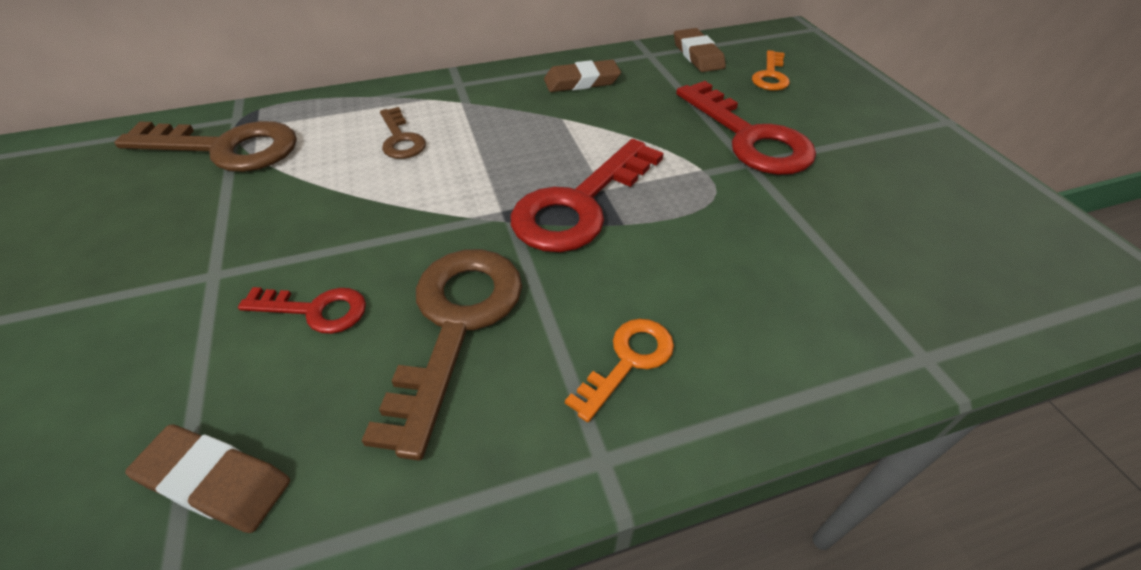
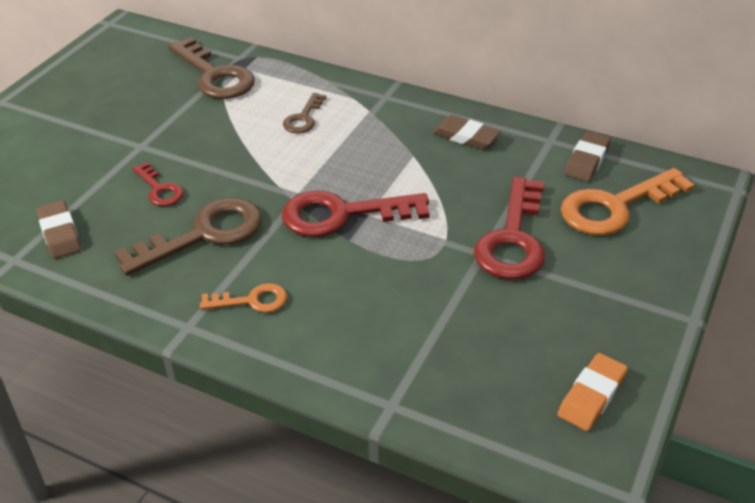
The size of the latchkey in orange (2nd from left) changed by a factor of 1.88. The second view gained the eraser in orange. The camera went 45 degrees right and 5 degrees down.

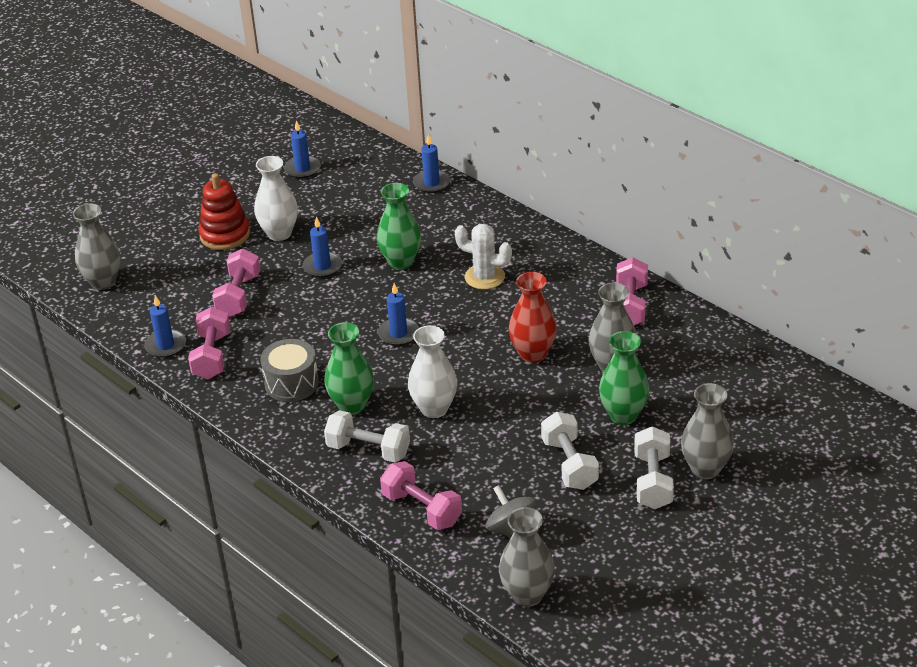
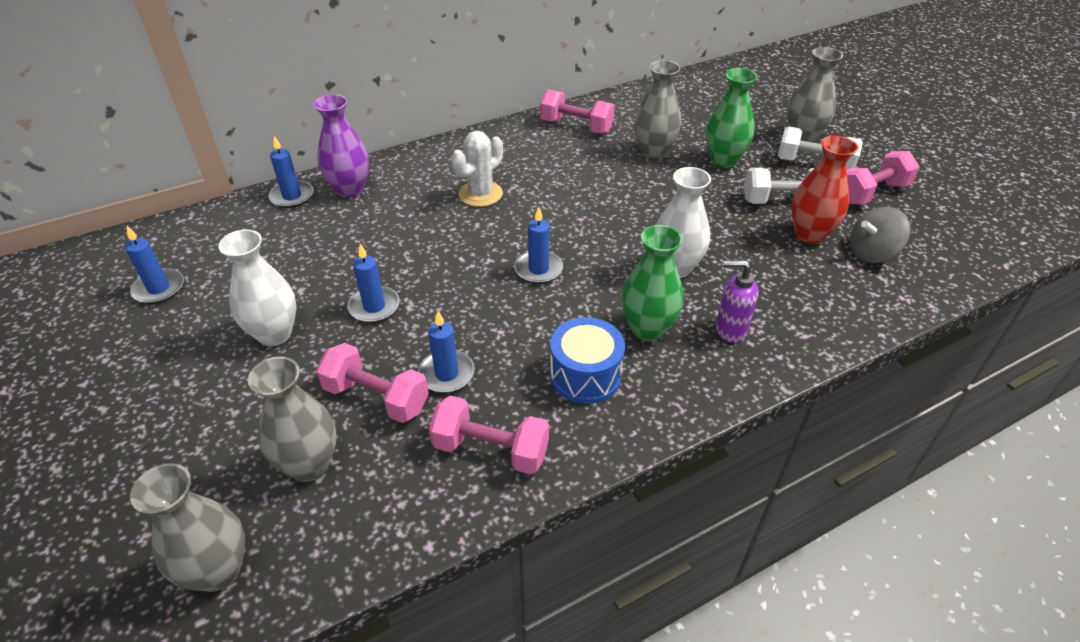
The wax candle in royal blue (1st from left in the first image) ended up elsewhere. The second view lost the ring stacker in crimson. What was the drum in grey turned into the drum in royal blue. Where the hand weight in snow-white (1st from left) stood, the soap dispenser in violet came to stand. The second view lost the tall vase in leaf-green (2nd from left). The hand weight in rosy (3rd from left in the first image) ended up elsewhere. The tall vase in grey (2nd from left) ended up elsewhere. The tall vase in crimson ended up elsewhere. The second view gained the tall vase in violet. The camera went 75 degrees left and 5 degrees up.

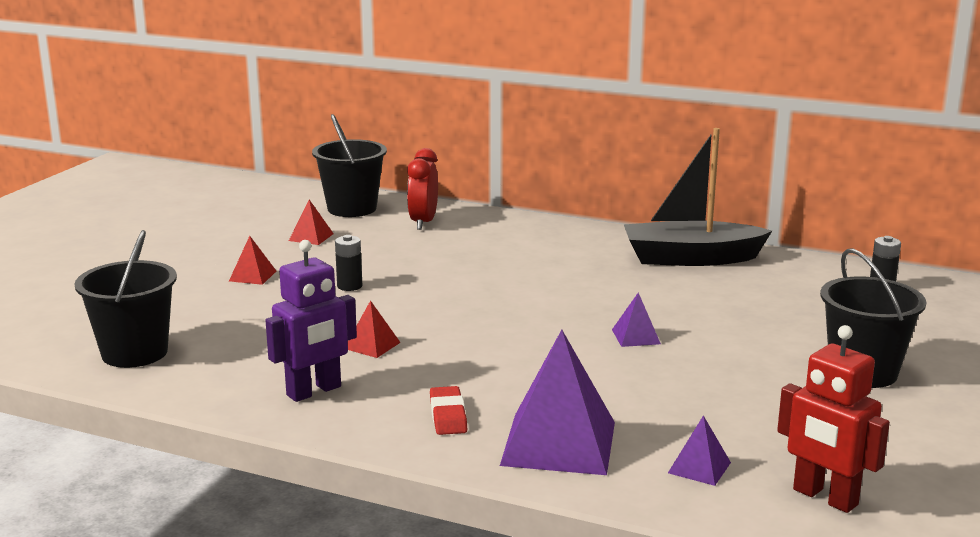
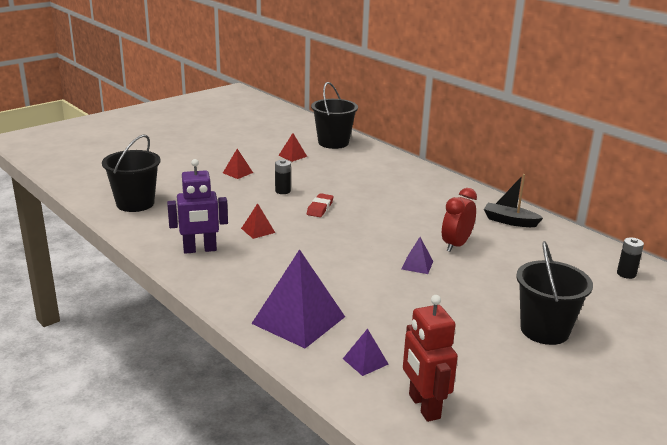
The clock in crimson ended up elsewhere. The eraser in crimson ended up elsewhere. The size of the toy boat in ebony changed by a factor of 0.57. The camera went 25 degrees right and 5 degrees up.

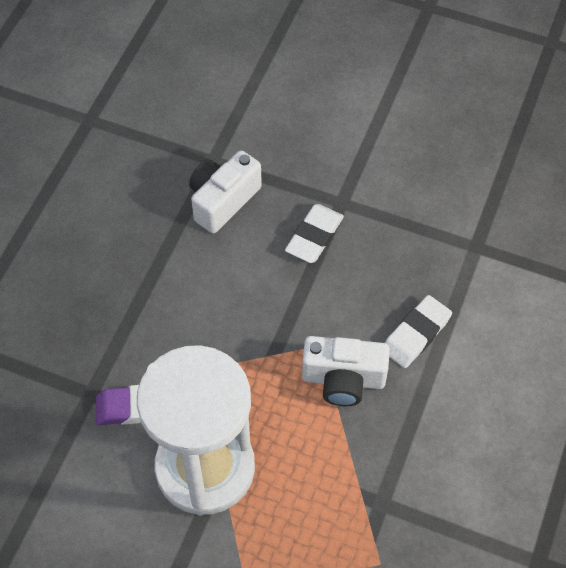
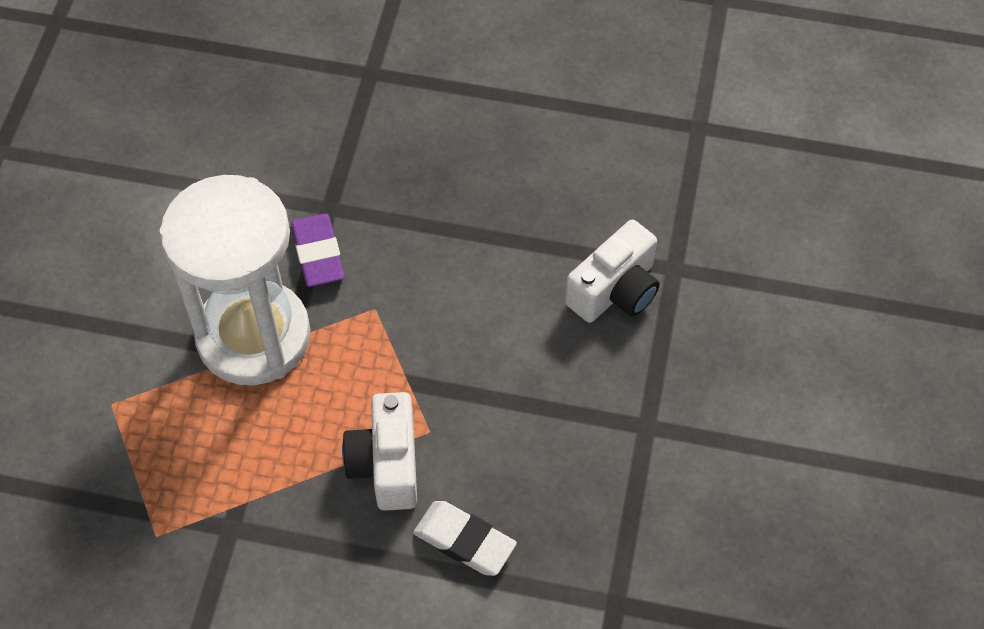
The compact camera in snow-white (1st from left in the first image) ended up facing another way, 105 degrees clockwise from before. The second view lost the eraser in snow-white (1st from left). The camera went 80 degrees right and 0 degrees up.

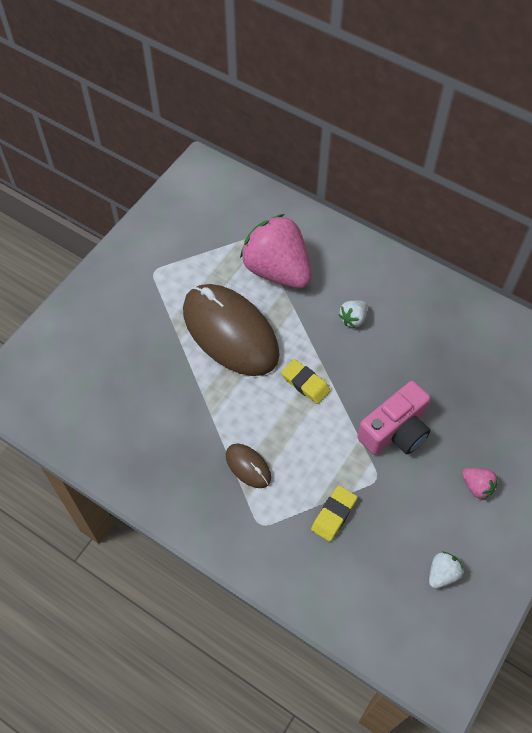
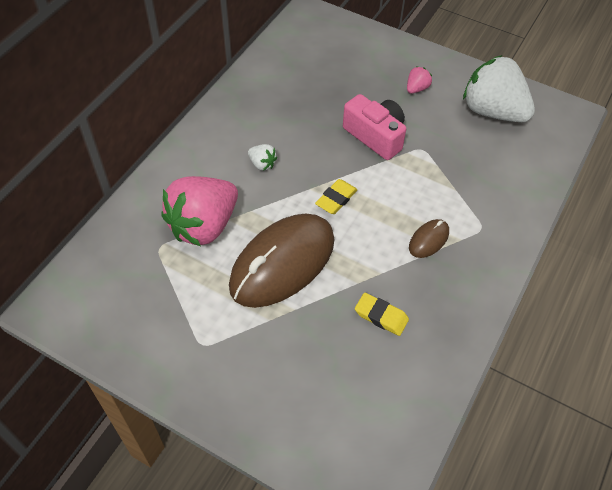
The eraser in bright yellow (2nd from left) ended up elsewhere. The size of the strawberry in snow-white (2nd from left) changed by a factor of 2.42. The camera went 95 degrees left and 5 degrees down.

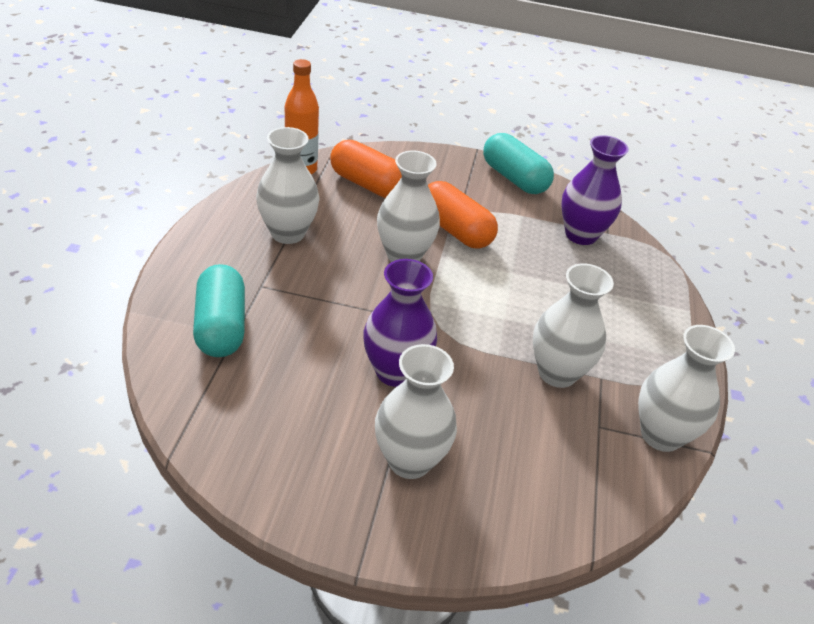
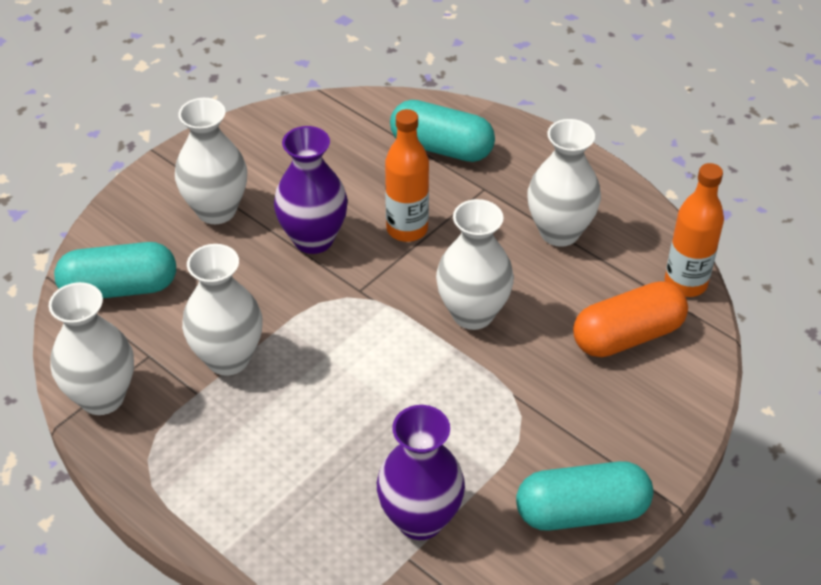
The second view lost the pill shape in orange (2nd from left). The second view gained the pill shape in aqua (1st from left). The second view gained the drink bottle in orange (1st from left). The camera went 125 degrees right and 5 degrees up.

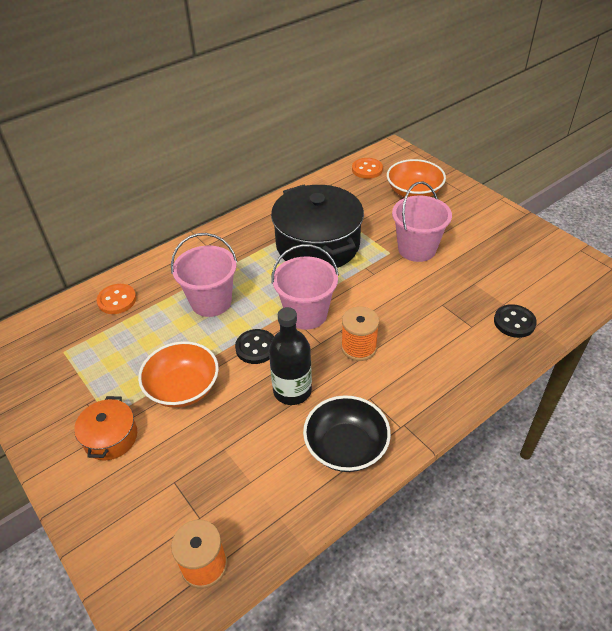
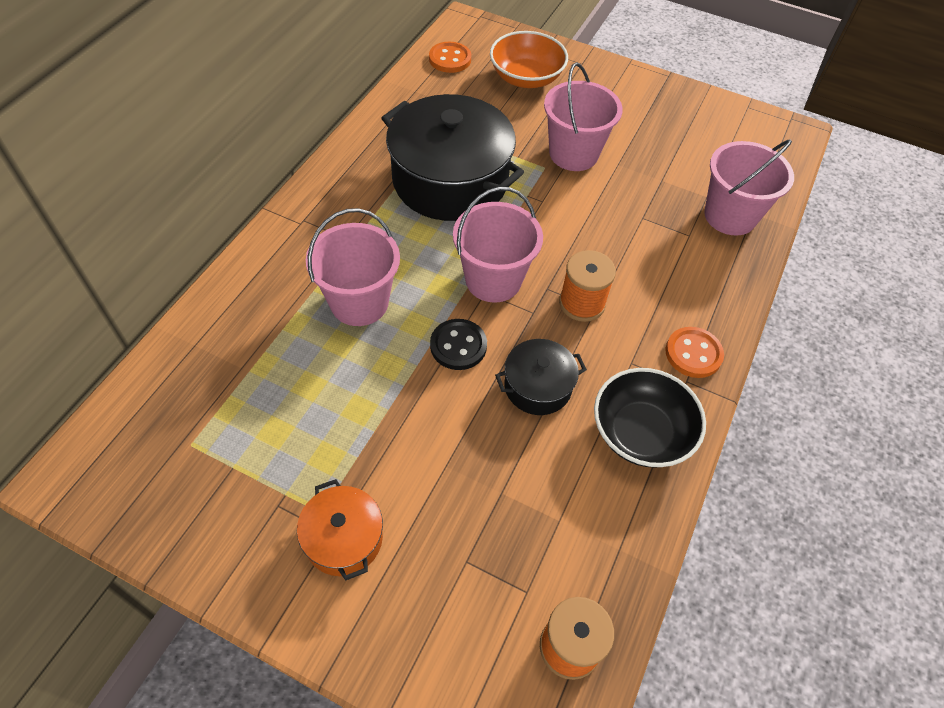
The shirt button in orange (1st from left in the first image) ended up elsewhere. The second view lost the serving bowl in orange (1st from left). Where the drink bottle in ebony stood, the stockpot in ebony (2nd from left) came to stand. Where the shirt button in ebony (2nd from left) stood, the bucket in rosy (4th from left) came to stand. The camera went 30 degrees left and 10 degrees up.

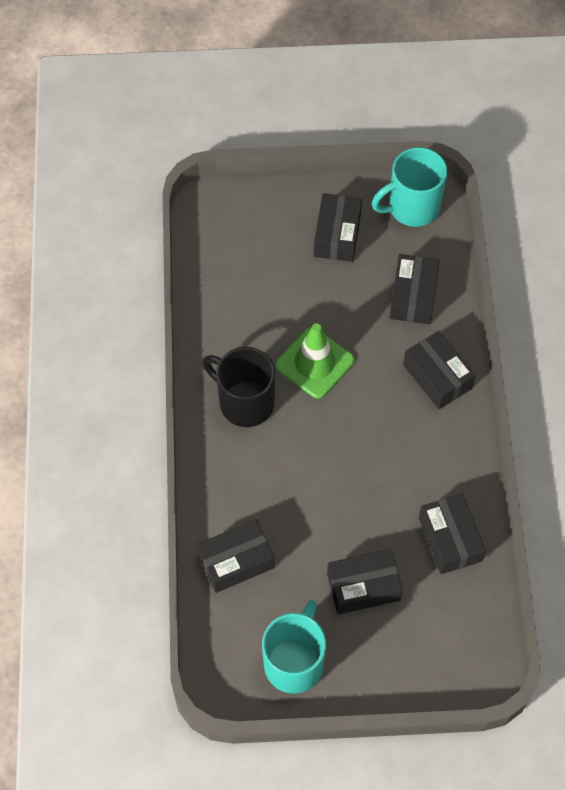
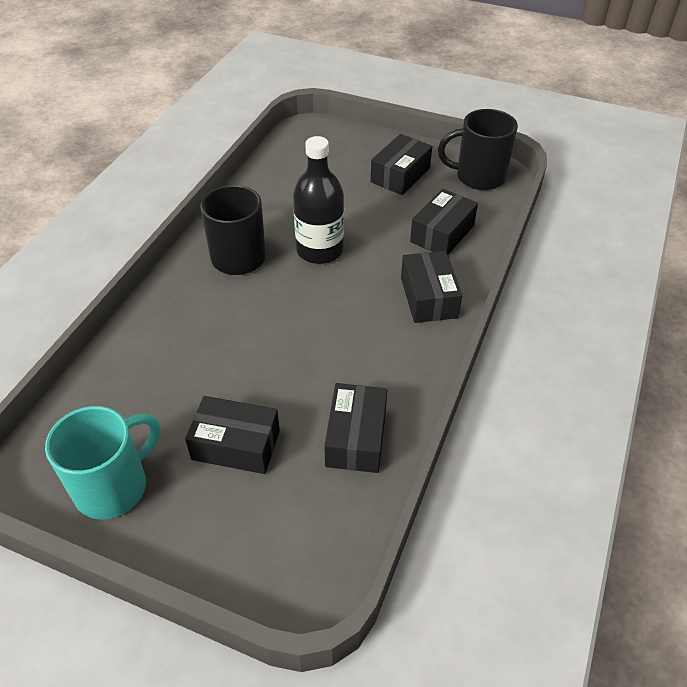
The second view lost the box in ebony (1st from left). Where the road cone in leaf-green stood, the drink bottle in ebony came to stand. What was the mug in aqua (2nd from left) turned into the mug in ebony (2nd from left). The camera went 25 degrees right and 15 degrees down.

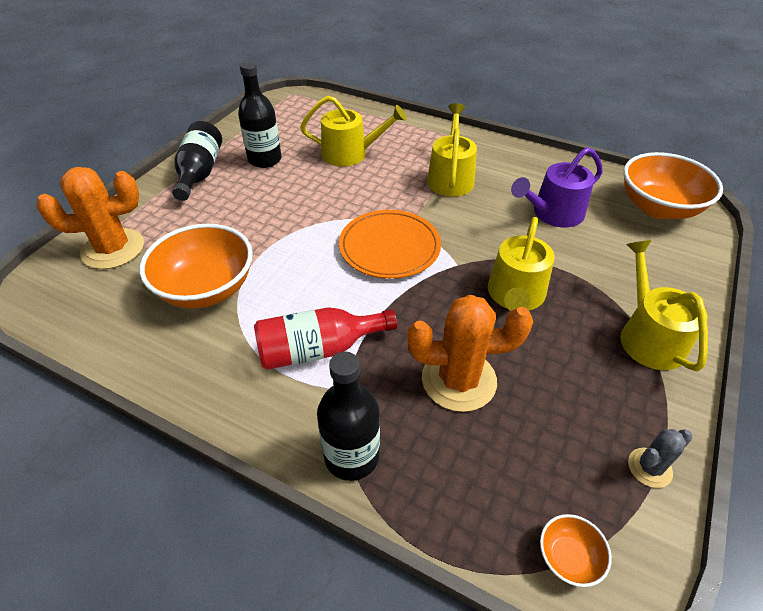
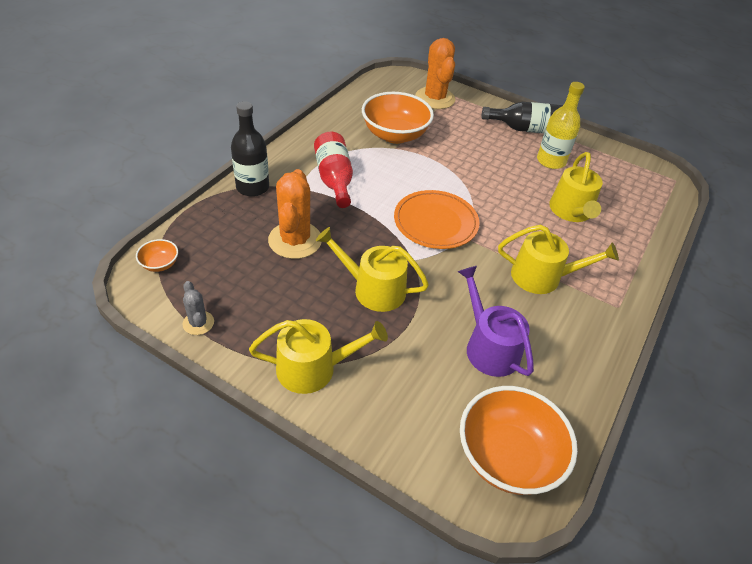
What was the drink bottle in ebony (2nd from left) turned into the drink bottle in bright yellow. The camera went 90 degrees right and 0 degrees up.

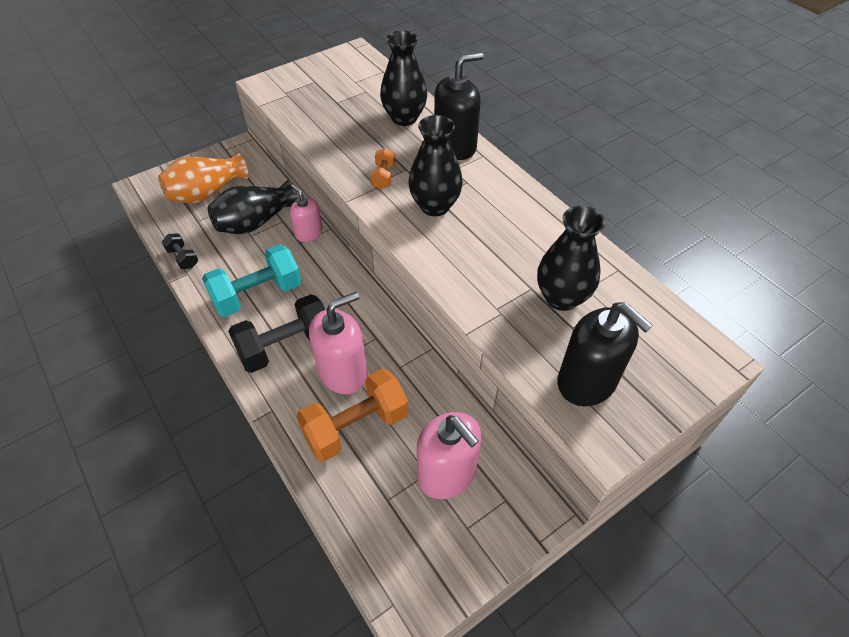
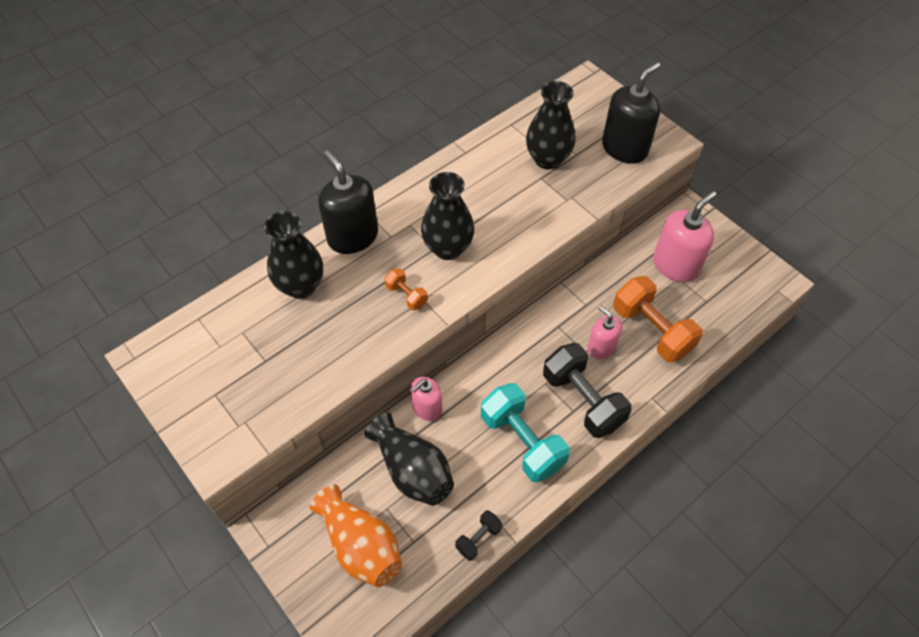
The size of the soap dispenser in rosy (2nd from left) changed by a factor of 0.61. The hand weight in orange (2nd from left in the first image) ended up facing another way, 45 degrees clockwise from before. The camera went 95 degrees left and 5 degrees up.

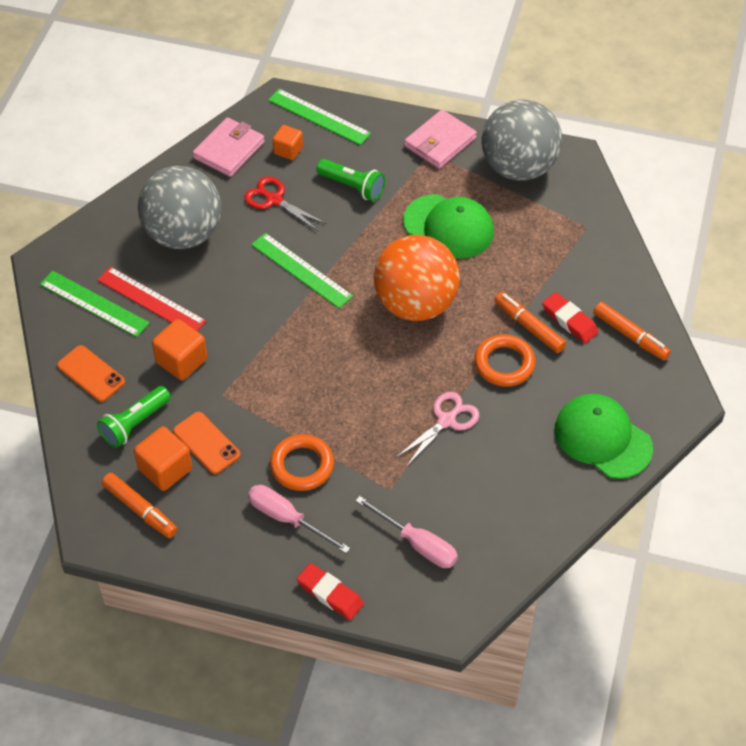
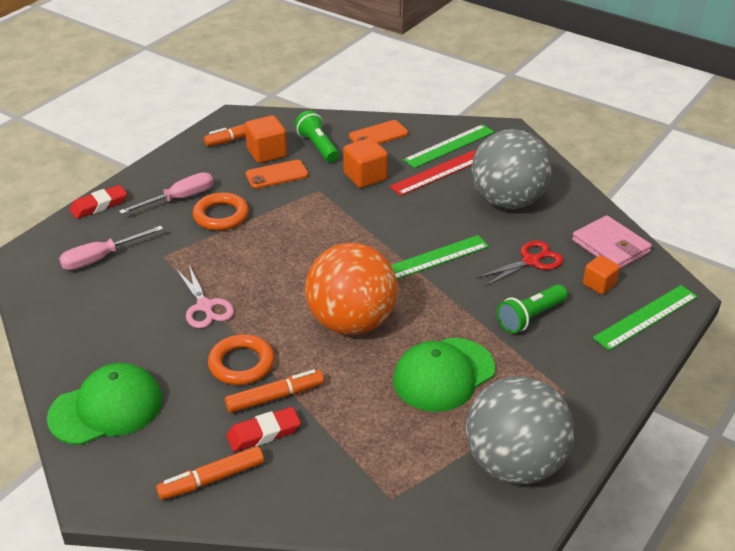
The second view lost the billfold in rosy (2nd from left). The camera went 110 degrees right and 15 degrees down.

